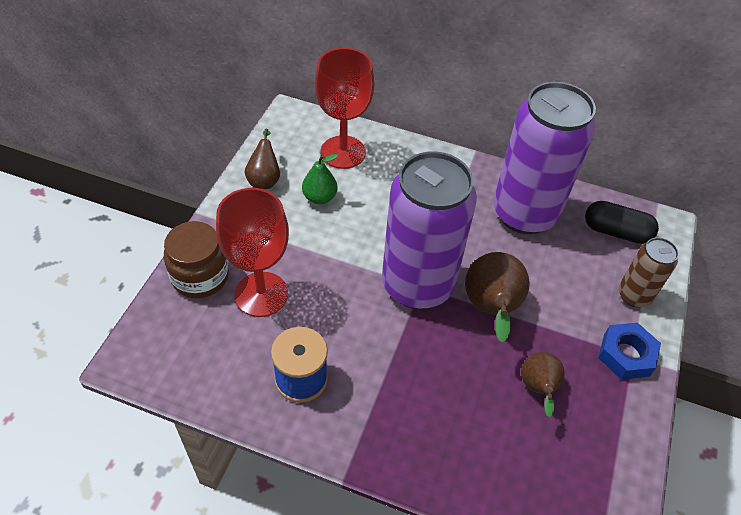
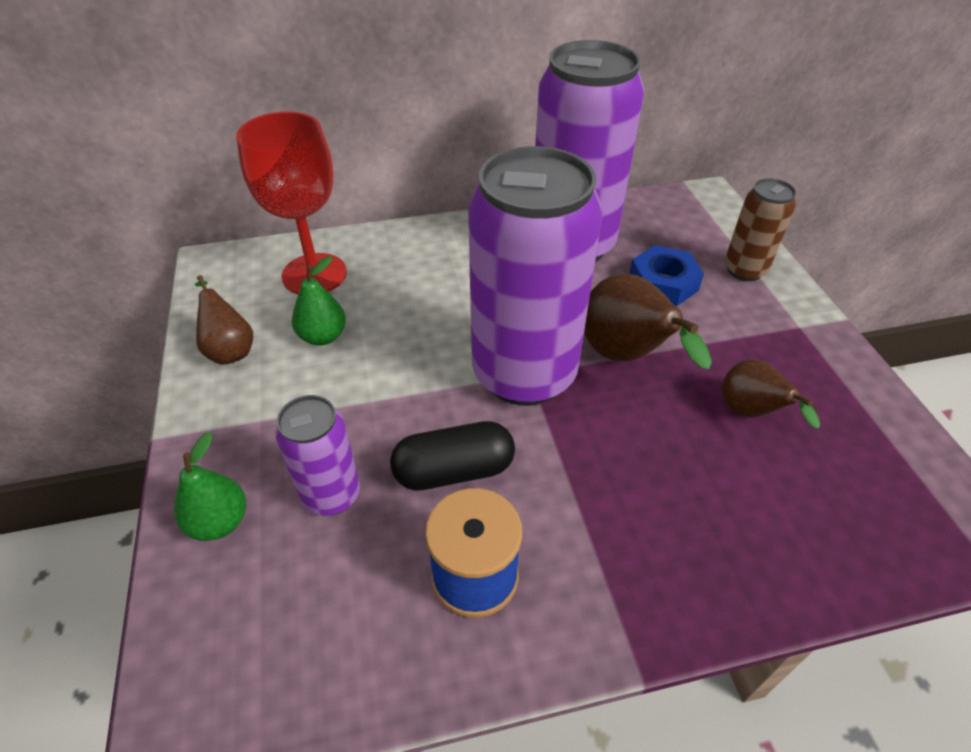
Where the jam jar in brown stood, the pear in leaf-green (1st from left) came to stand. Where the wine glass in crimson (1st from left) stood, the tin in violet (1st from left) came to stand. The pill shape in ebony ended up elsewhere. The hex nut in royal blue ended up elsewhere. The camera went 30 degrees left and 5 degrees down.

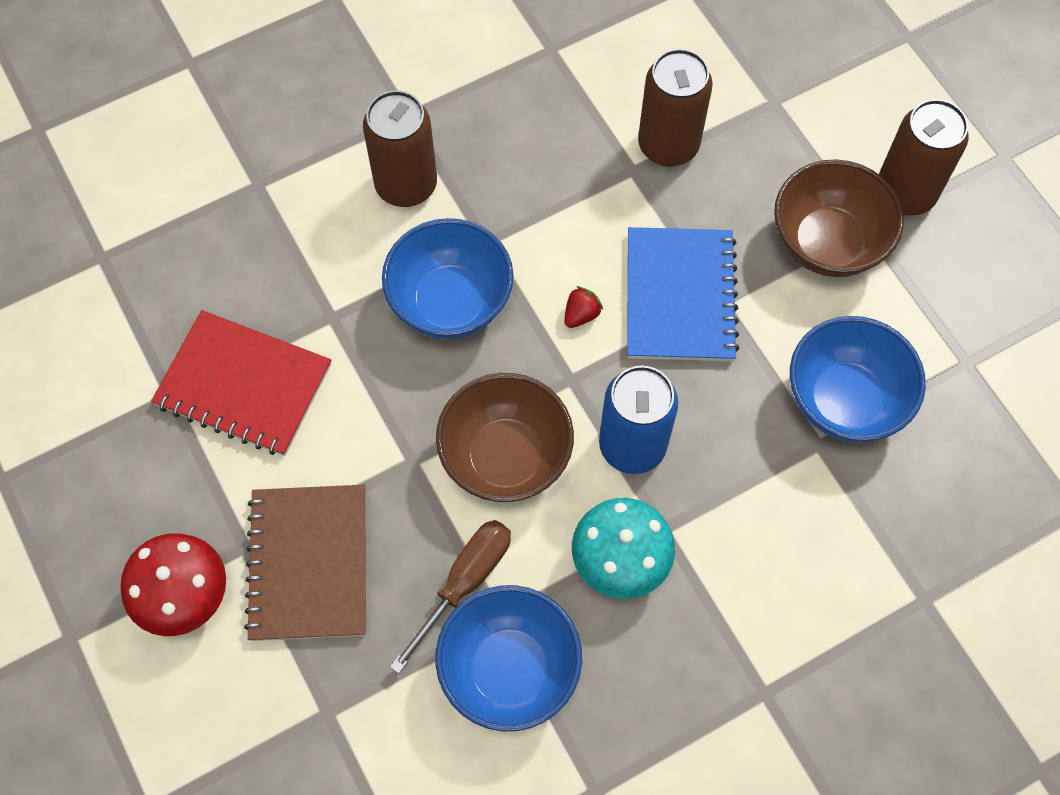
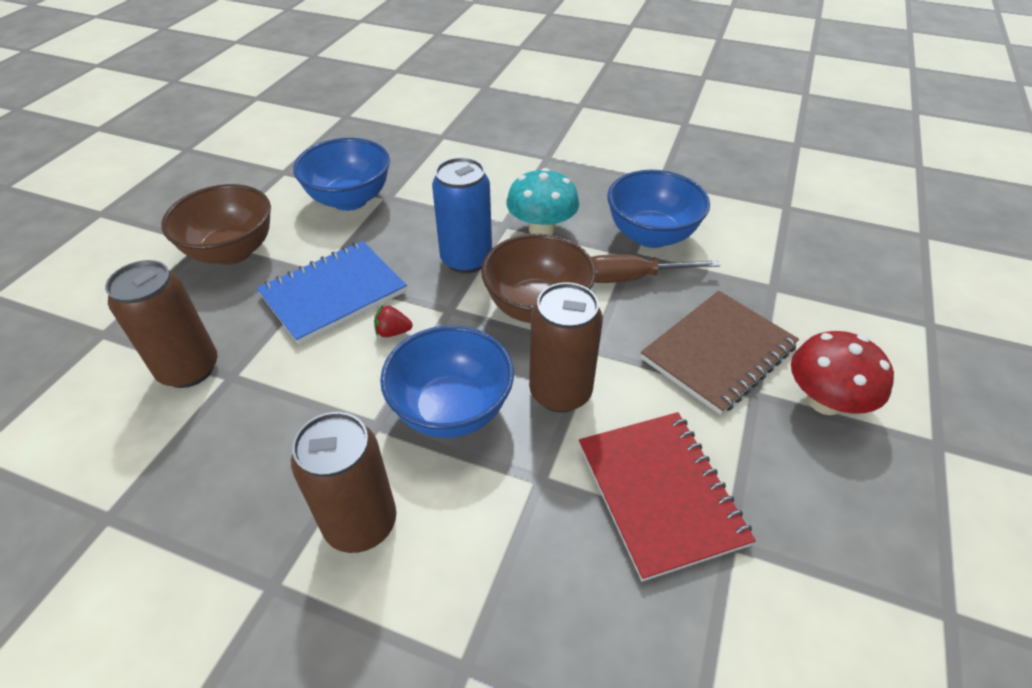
The tin in brown (3rd from left) ended up elsewhere. The camera went 130 degrees left and 20 degrees down.

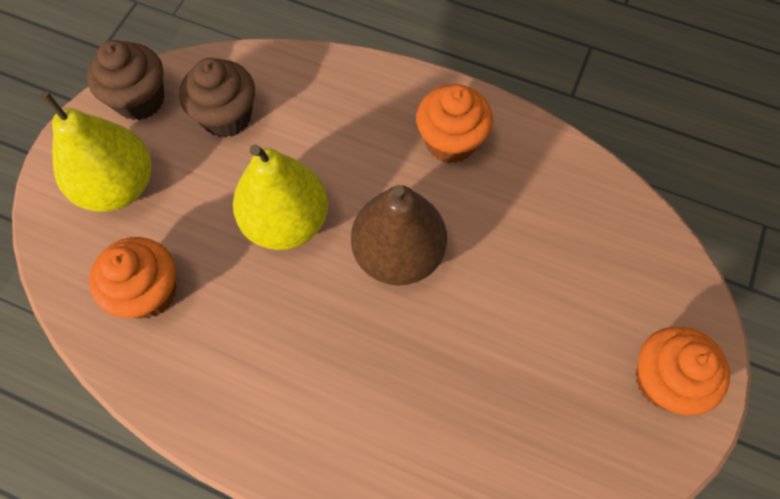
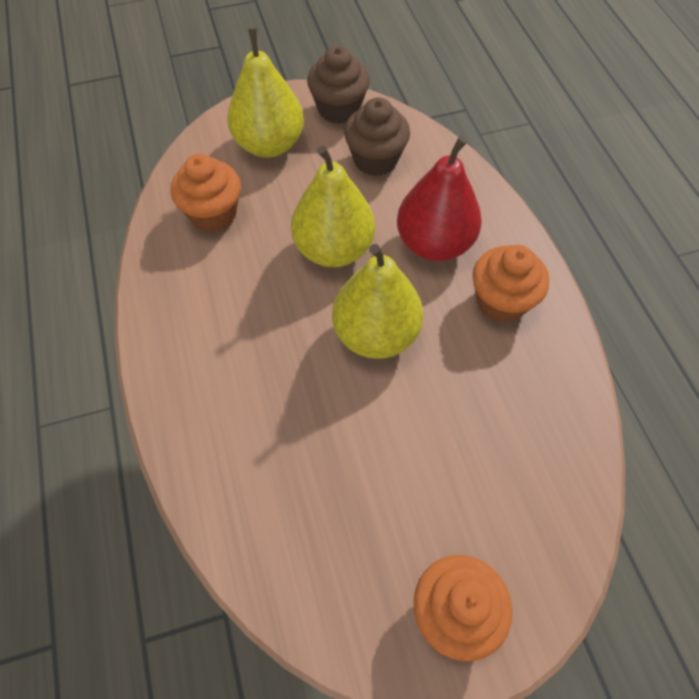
What was the pear in brown turned into the pear in bright yellow (3rd from left). The second view gained the pear in crimson. The camera went 50 degrees right and 5 degrees down.

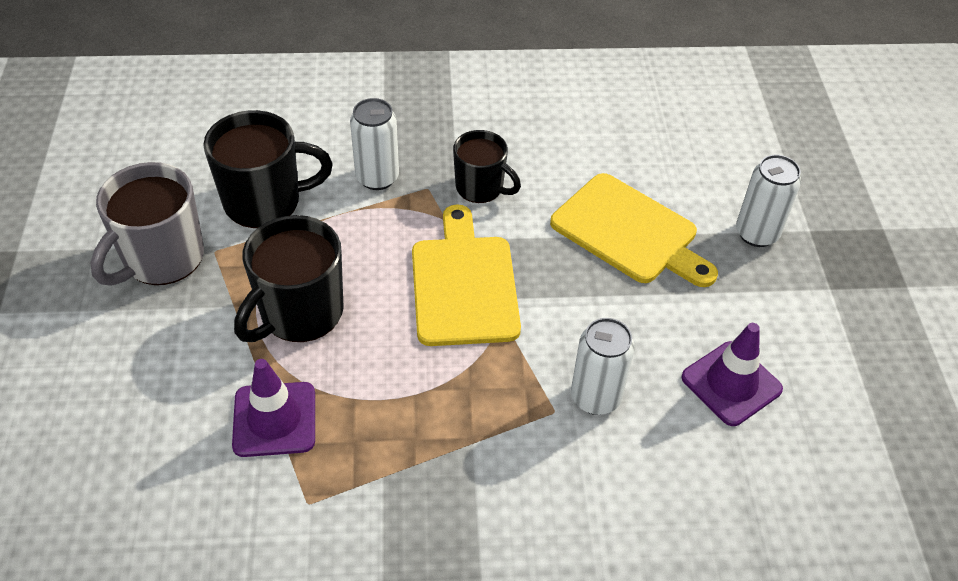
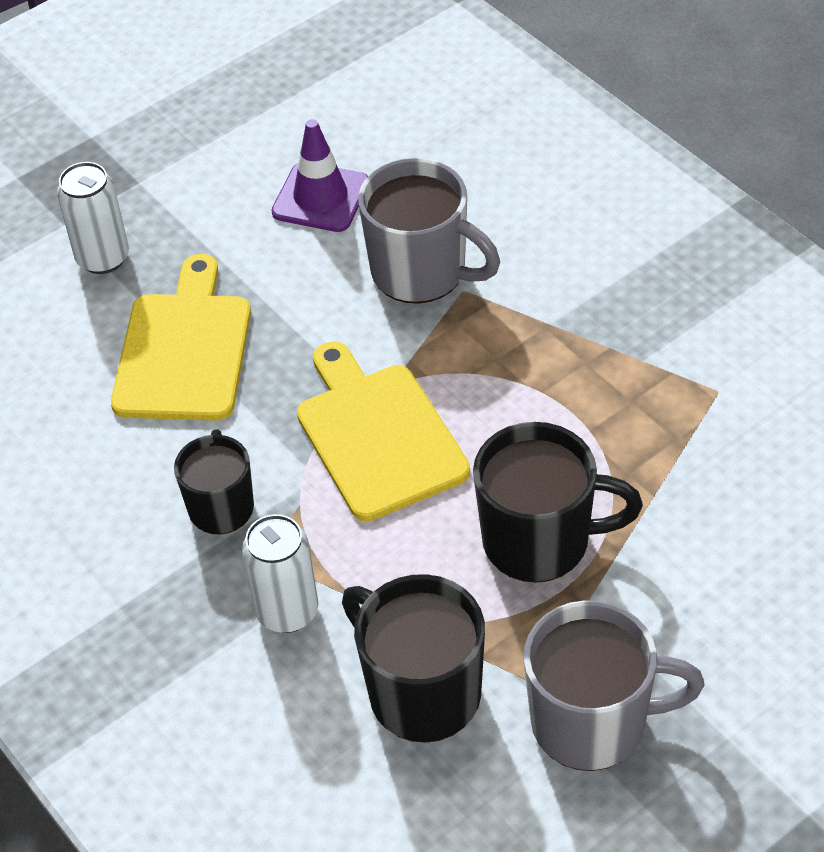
The second view lost the road cone in violet (1st from left). The cutting board in bright yellow (1st from left in the first image) ended up facing another way, 105 degrees clockwise from before. Where the tin in snow-white (2nd from left) stood, the mug in grey (1st from left) came to stand. The camera went 120 degrees left and 0 degrees up.

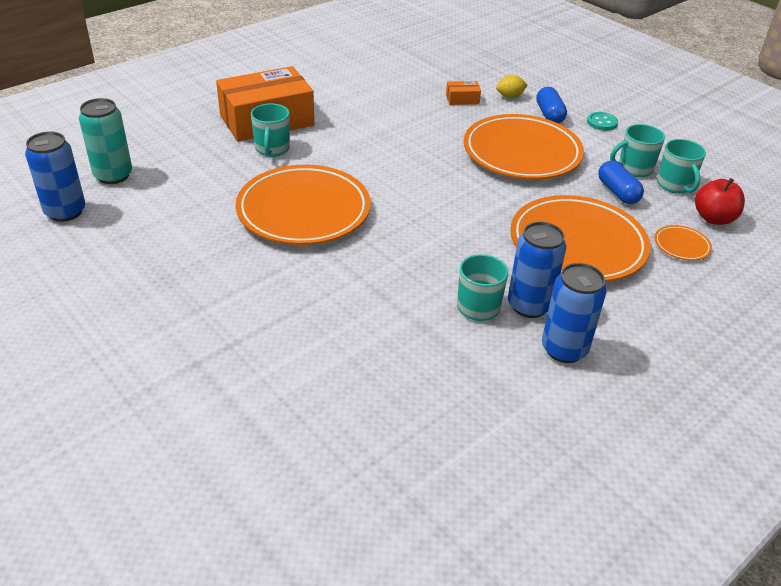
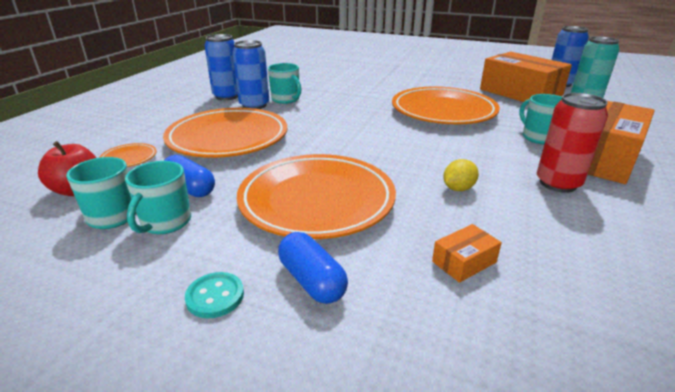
The lemon in bright yellow ended up elsewhere. The mug in aqua (3rd from left in the first image) ended up facing another way, 150 degrees clockwise from before. The second view gained the box in orange (2nd from left). The second view gained the tin in crimson. The camera went 155 degrees right and 10 degrees down.

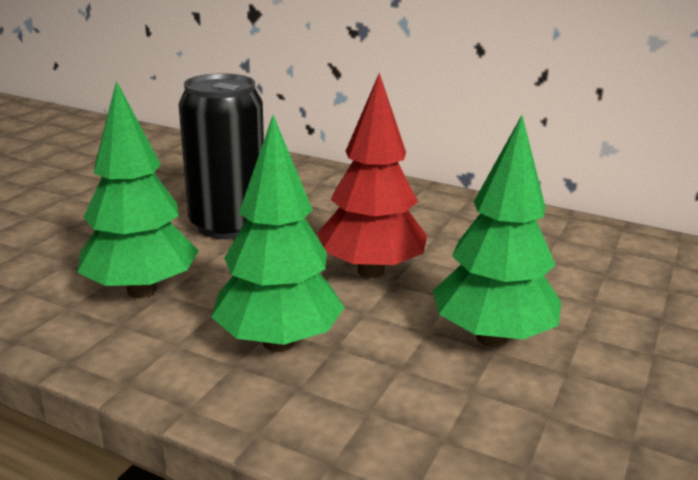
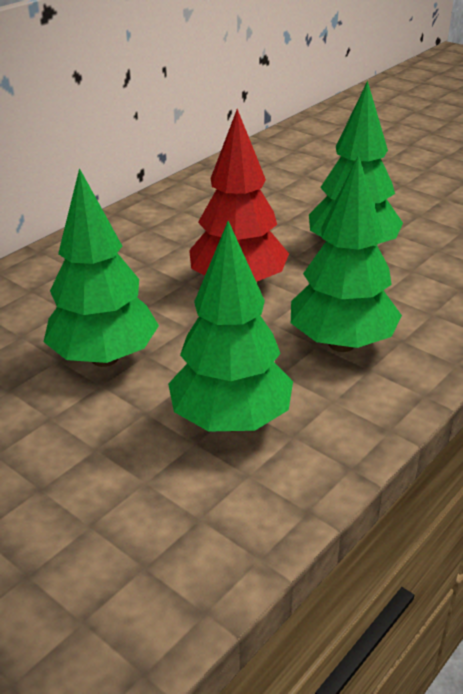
Where the tin in ebony stood, the fir tree in leaf-green (1st from left) came to stand. The camera went 75 degrees left and 10 degrees up.

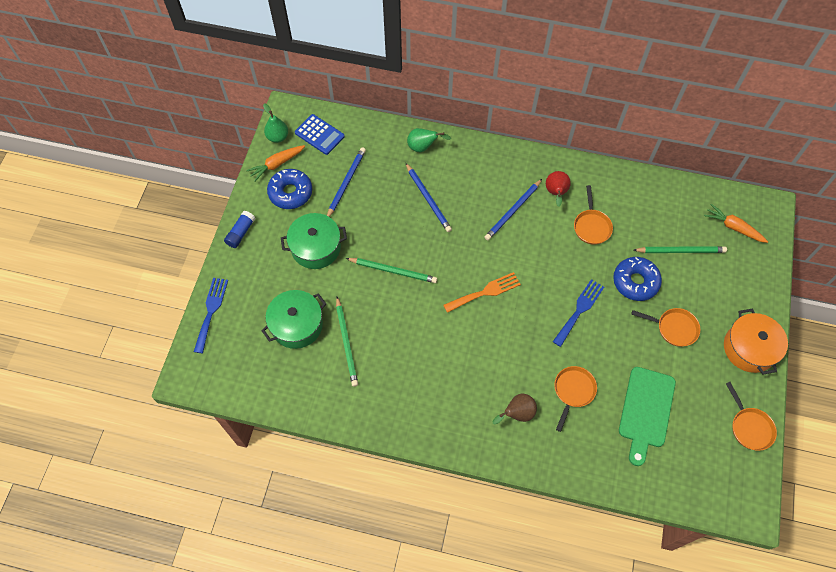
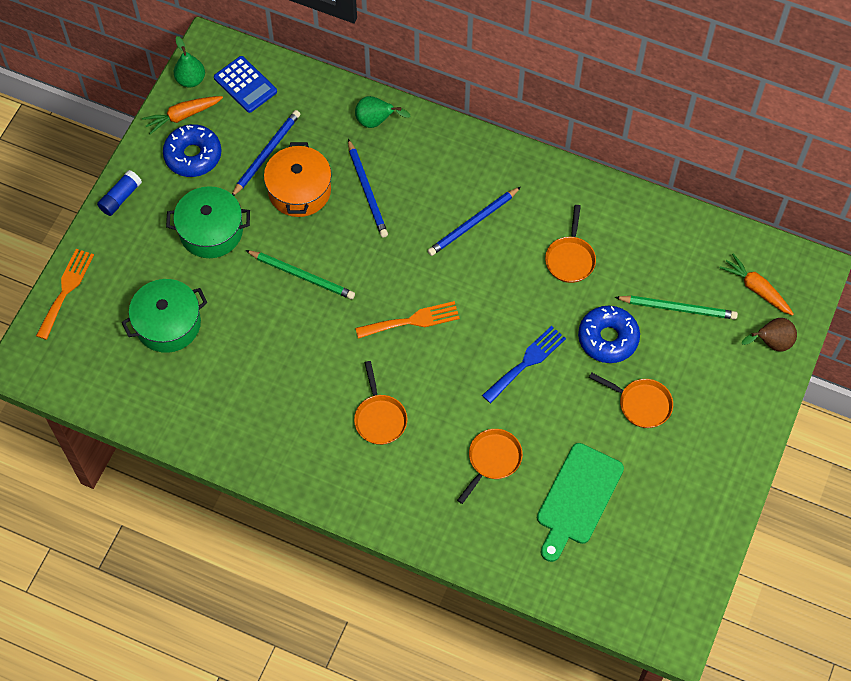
What was the table fork in royal blue (1st from left) turned into the table fork in orange (1st from left). The second view lost the pencil in leaf-green (1st from left). The pear in brown ended up elsewhere. The second view lost the pear in crimson. The stockpot in orange ended up elsewhere. The frying pan in orange (4th from left in the first image) ended up elsewhere. The camera went 10 degrees right and 0 degrees up.

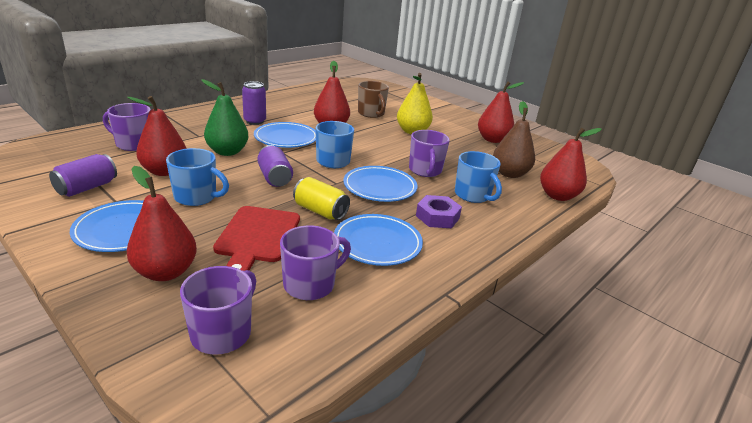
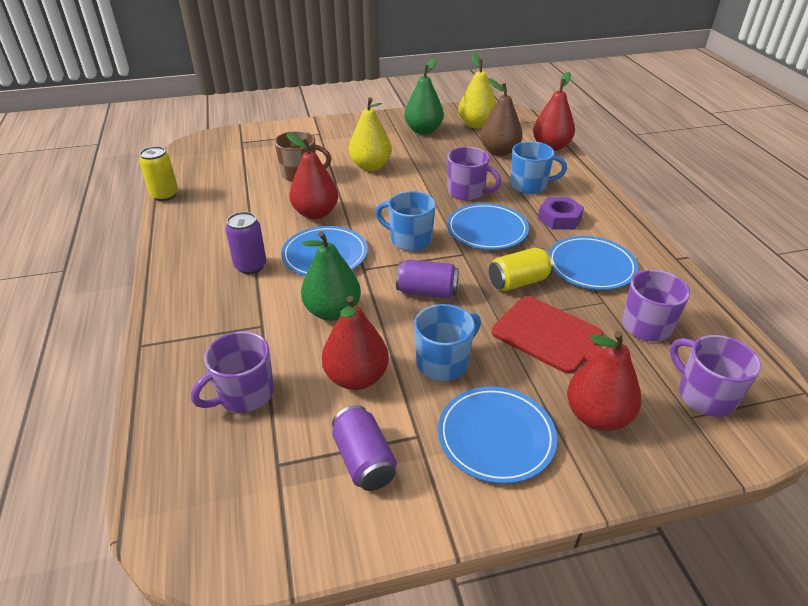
What was the pear in crimson (4th from left) turned into the pear in leaf-green (2nd from left). The second view gained the tin in bright yellow (1st from left). The second view gained the pear in bright yellow (2nd from left). The camera went 55 degrees left and 10 degrees up.

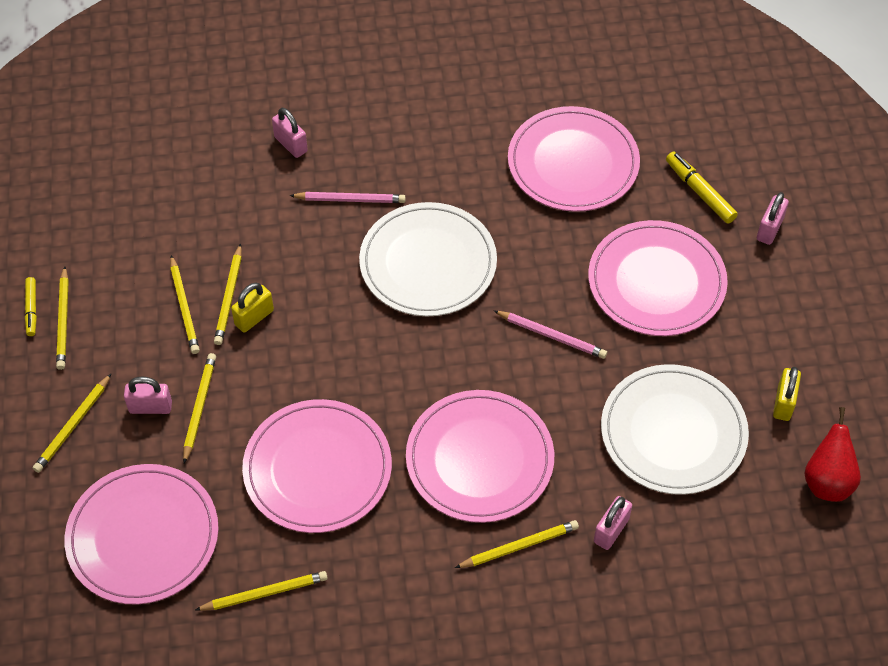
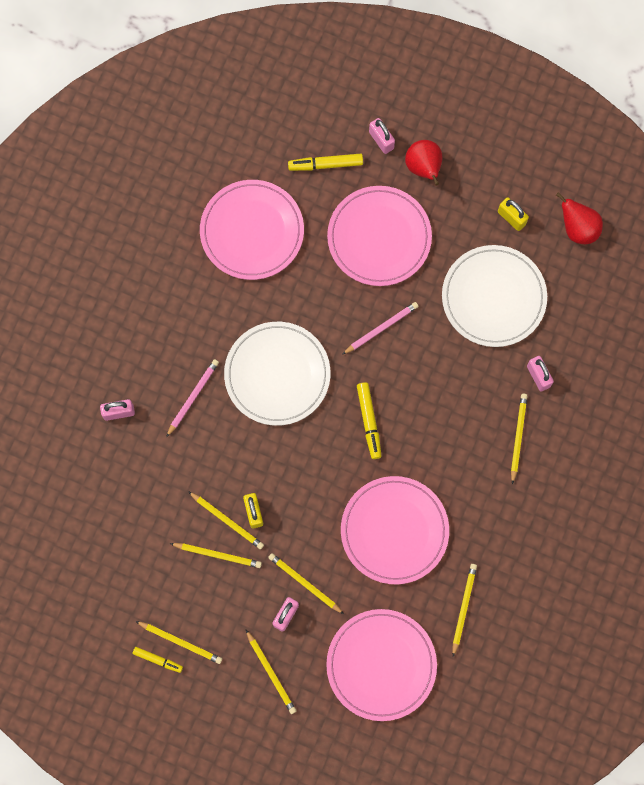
The second view lost the dinner plate in rosy (3rd from left). The second view gained the marker in bright yellow (3rd from left). The second view gained the pear in crimson (1st from left). The camera went 60 degrees left and 20 degrees up.

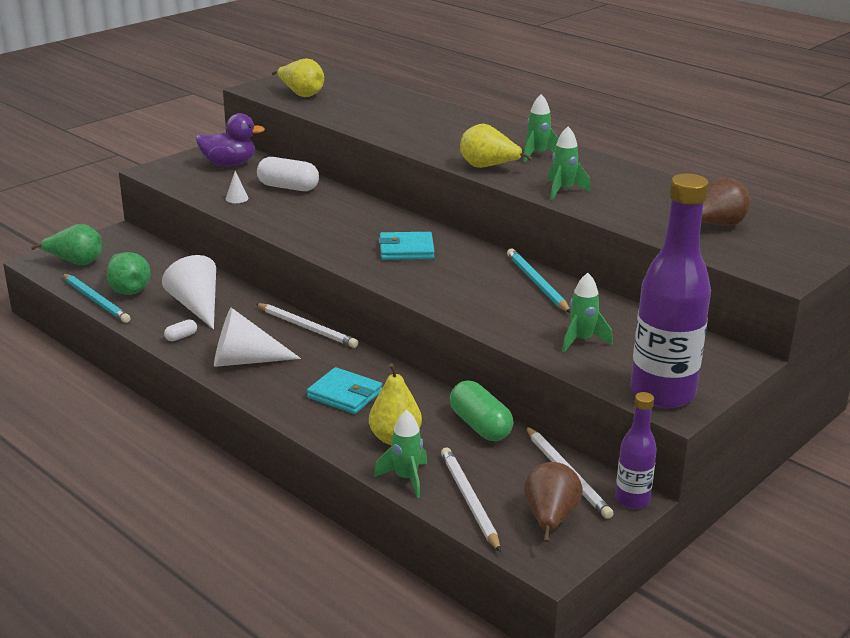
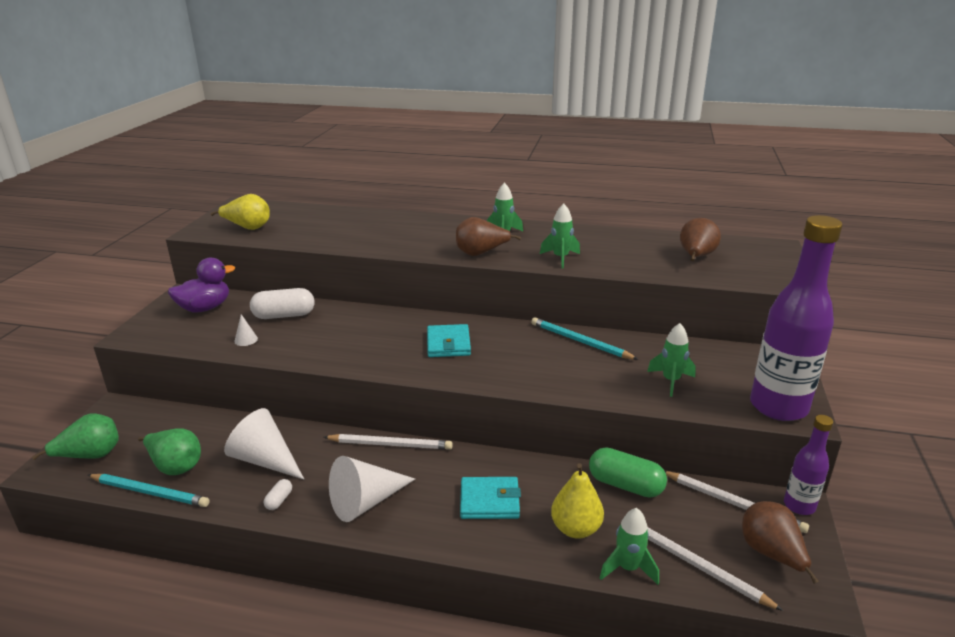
The billfold in aqua (2nd from left in the first image) ended up facing another way, 60 degrees counterclockwise from before. What was the pear in bright yellow (3rd from left) turned into the pear in brown (1st from left). The camera went 30 degrees left and 0 degrees up.

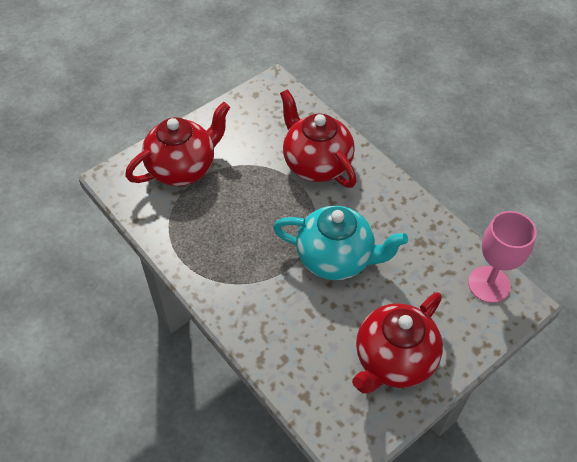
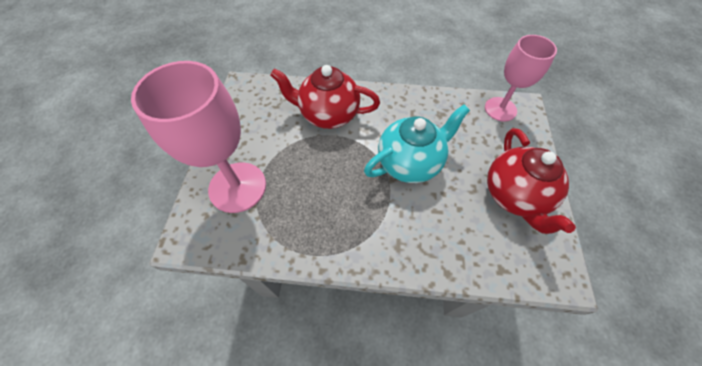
Where the tea pot in crimson (1st from left) stood, the wine glass in rosy (1st from left) came to stand. The camera went 45 degrees left and 5 degrees up.

